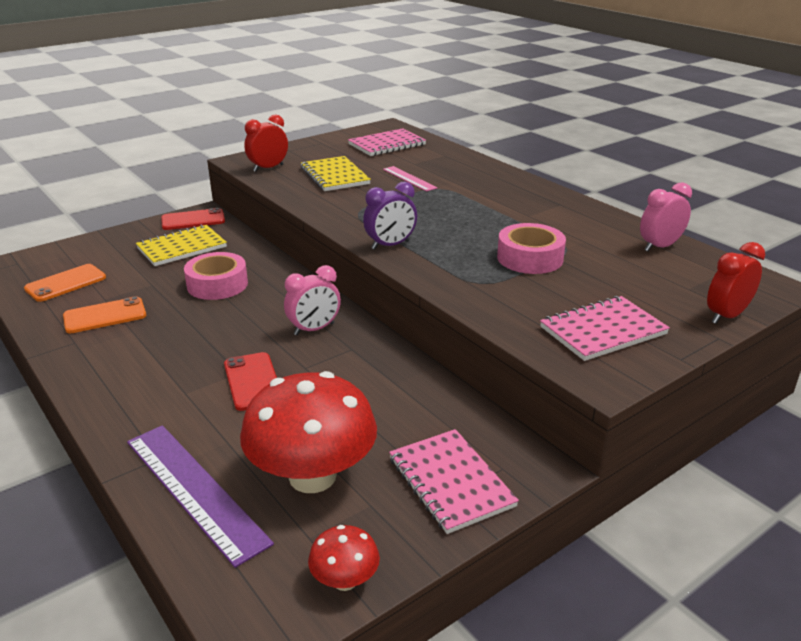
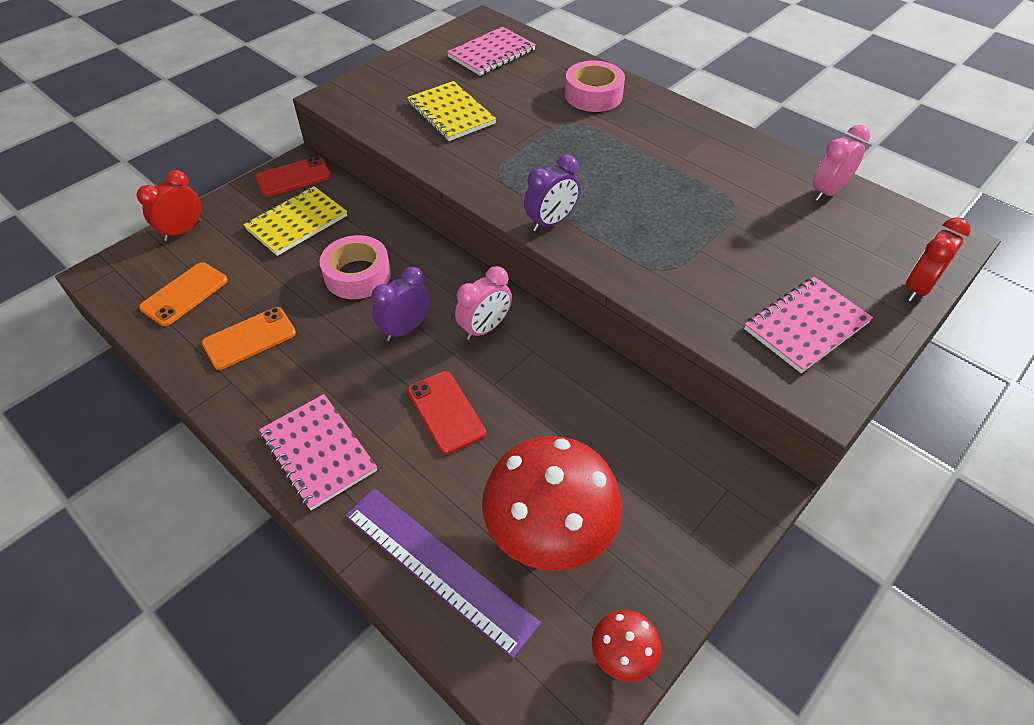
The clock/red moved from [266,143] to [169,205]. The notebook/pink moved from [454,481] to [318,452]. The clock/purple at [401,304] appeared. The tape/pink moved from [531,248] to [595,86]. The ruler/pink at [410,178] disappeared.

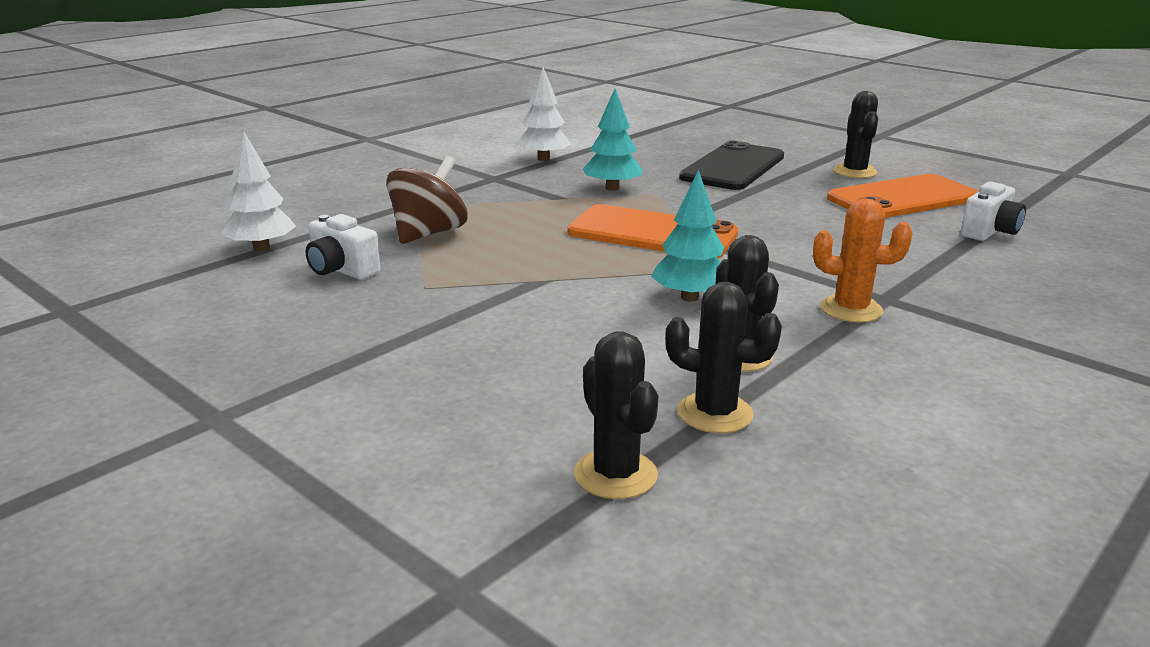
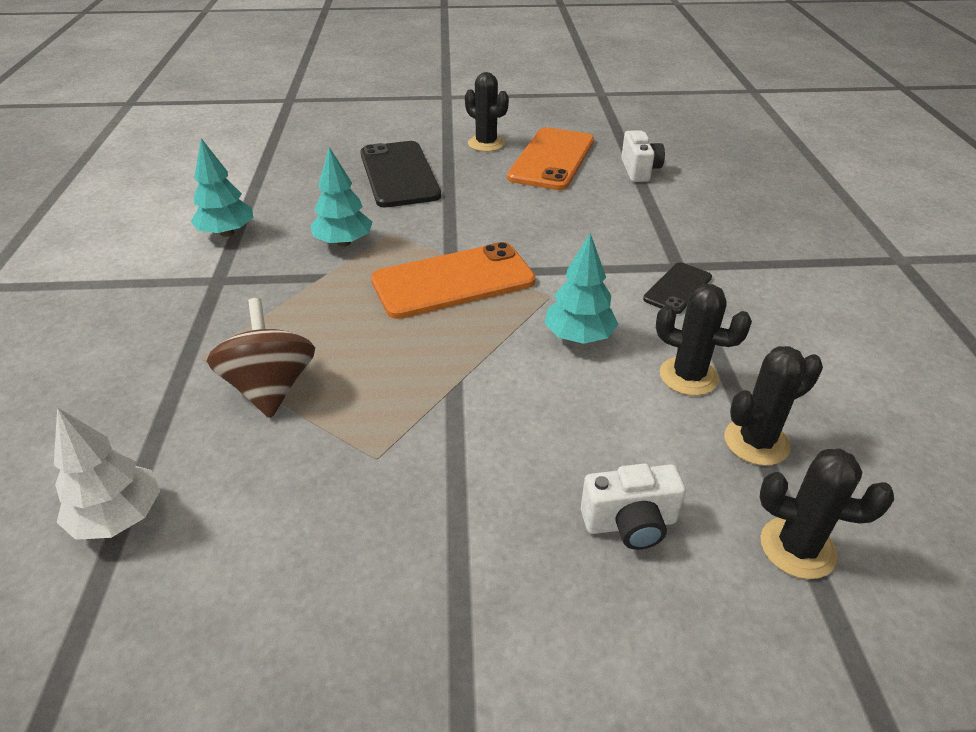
The tree/white at [543,114] became the tree/turquoise at [222,187]. The camera/white moved from [343,247] to [633,506]. The cactus/orange at [862,261] was replaced by the phone/black at [677,288].

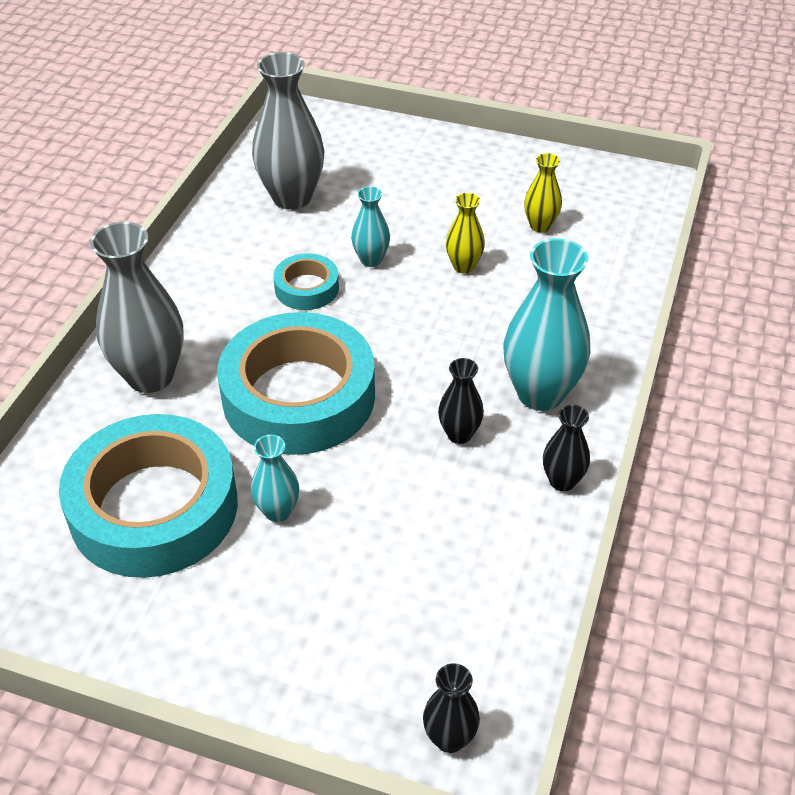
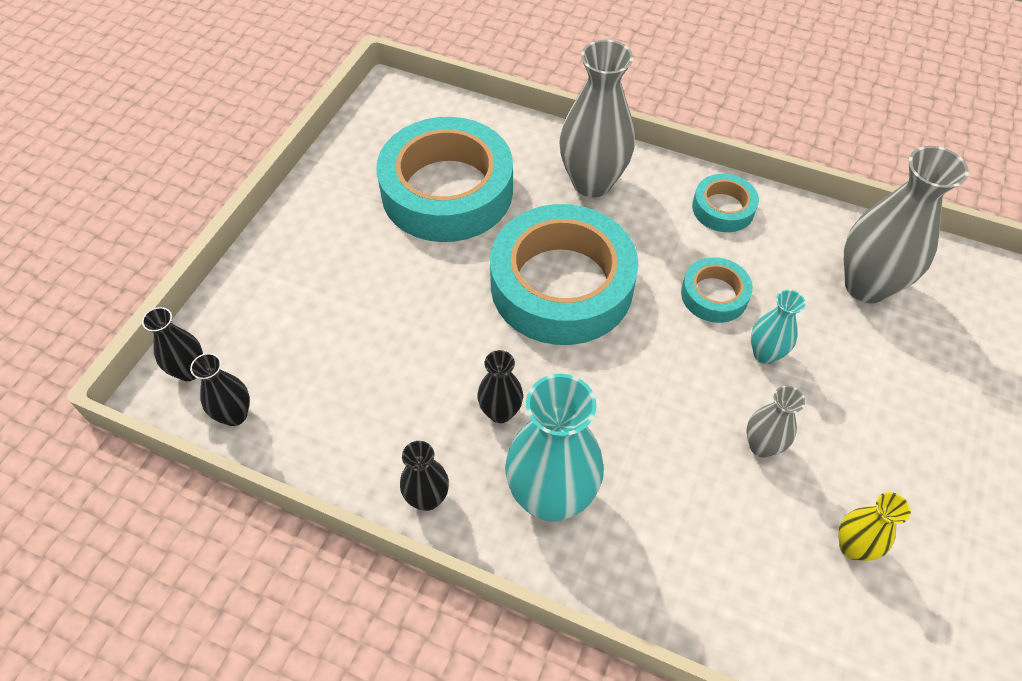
The vase/black at [220,389] appeared. The tape/turquoise at [725,203] appeared. The vase/yellow at [465,233] became the vase/grey at [775,422]. The vase/turquoise at [275,478] disappeared.

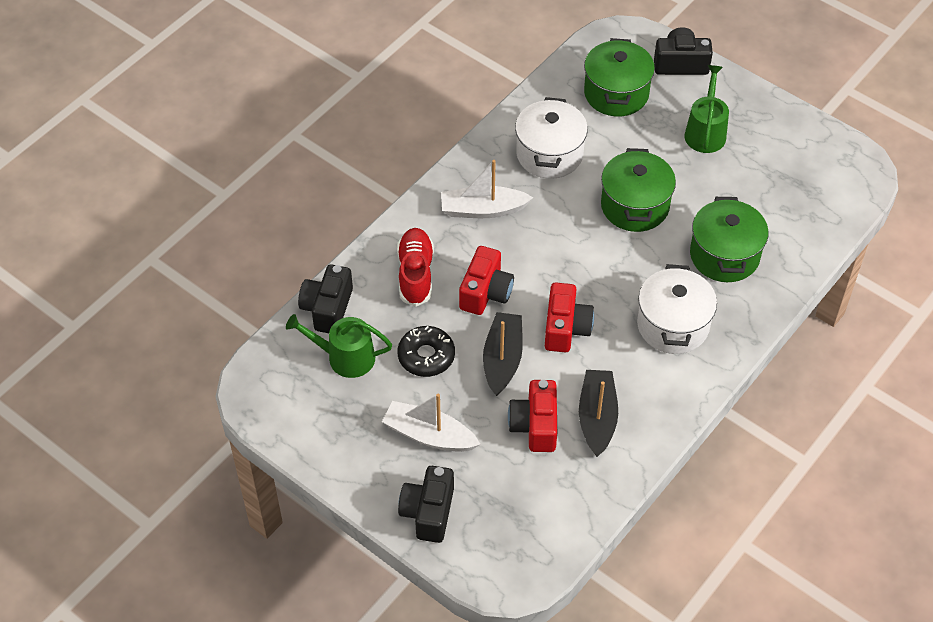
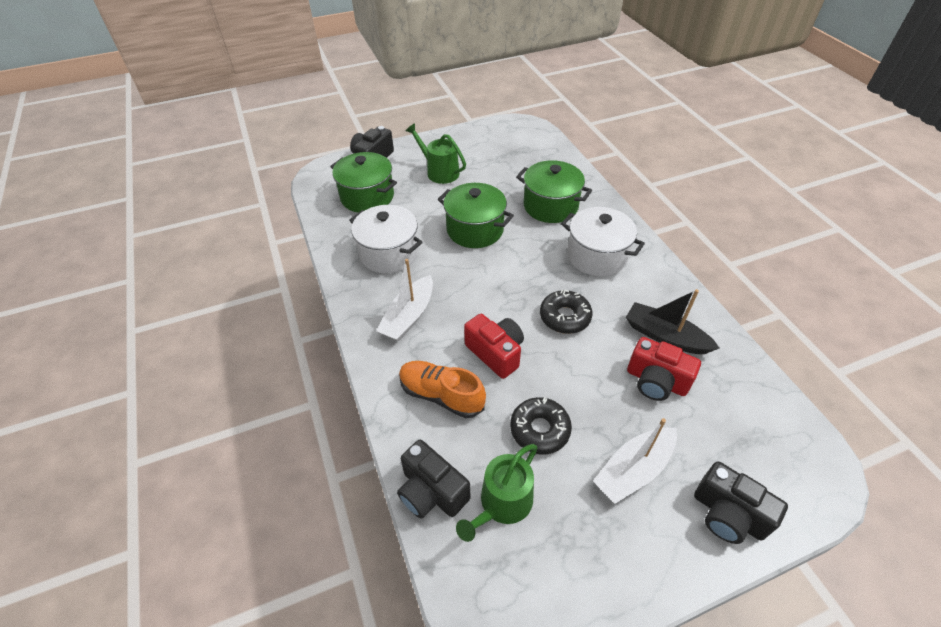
The shoe/red at [415,267] became the shoe/orange at [442,389]. The camera/red at [569,318] was replaced by the donut/black at [566,312]. The boat/black at [503,354] disappeared.

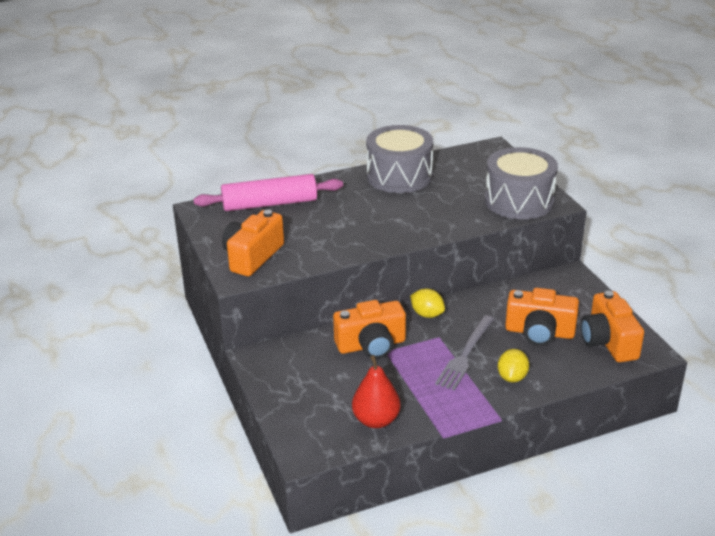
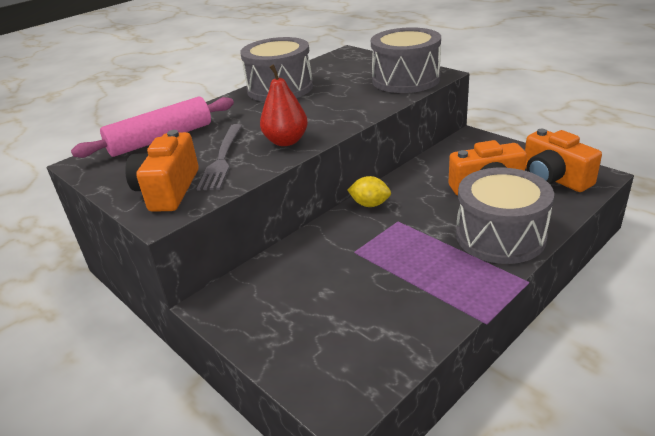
The fork/grey moved from [464,352] to [219,157]. The pear/red moved from [376,391] to [284,105]. The lemon/yellow at [513,366] was replaced by the drum/grey at [505,216]. The camera/orange at [369,329] disappeared.

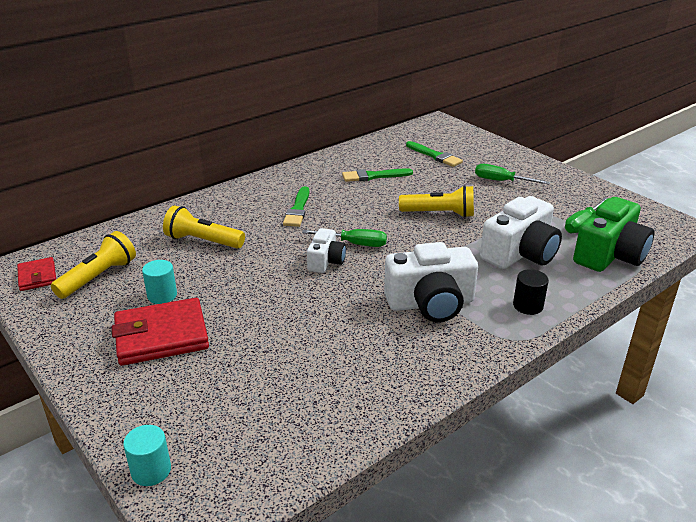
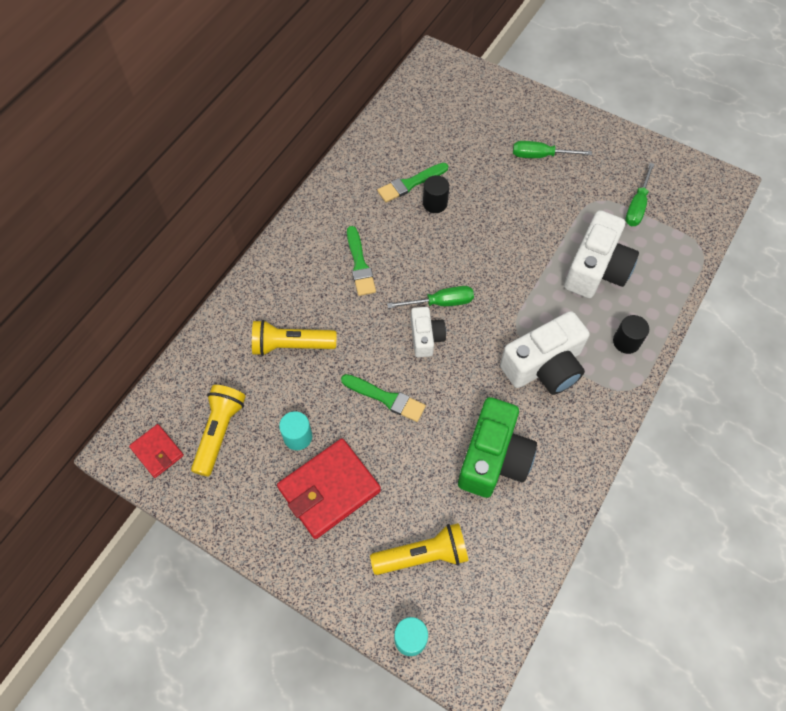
The brush/green moved from [434,154] to [383,398]. The flashlight/yellow moved from [436,201] to [419,549]. The cylinder/black at [436,194] appeared. The camera/green moved from [613,234] to [497,447].

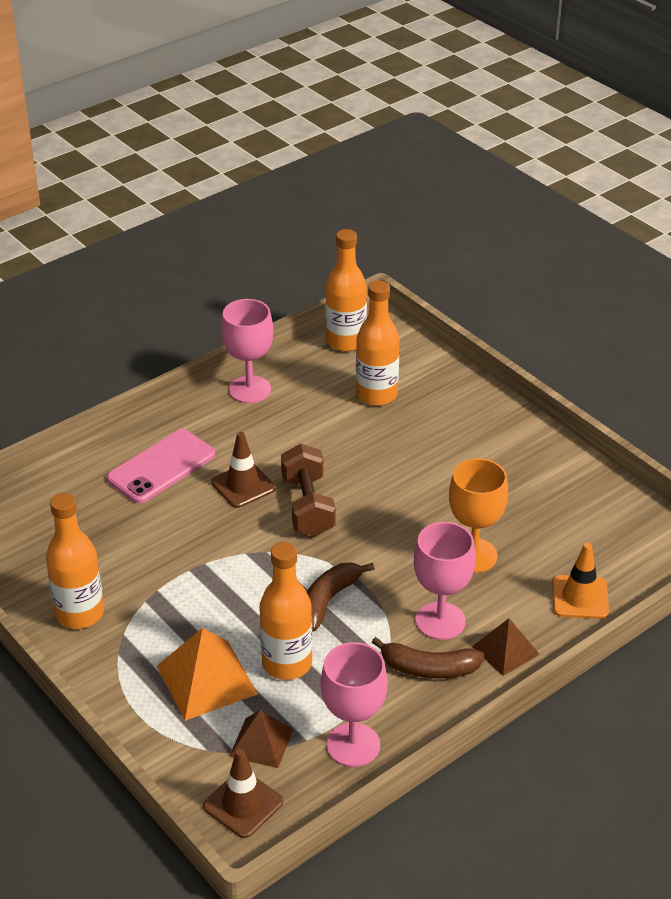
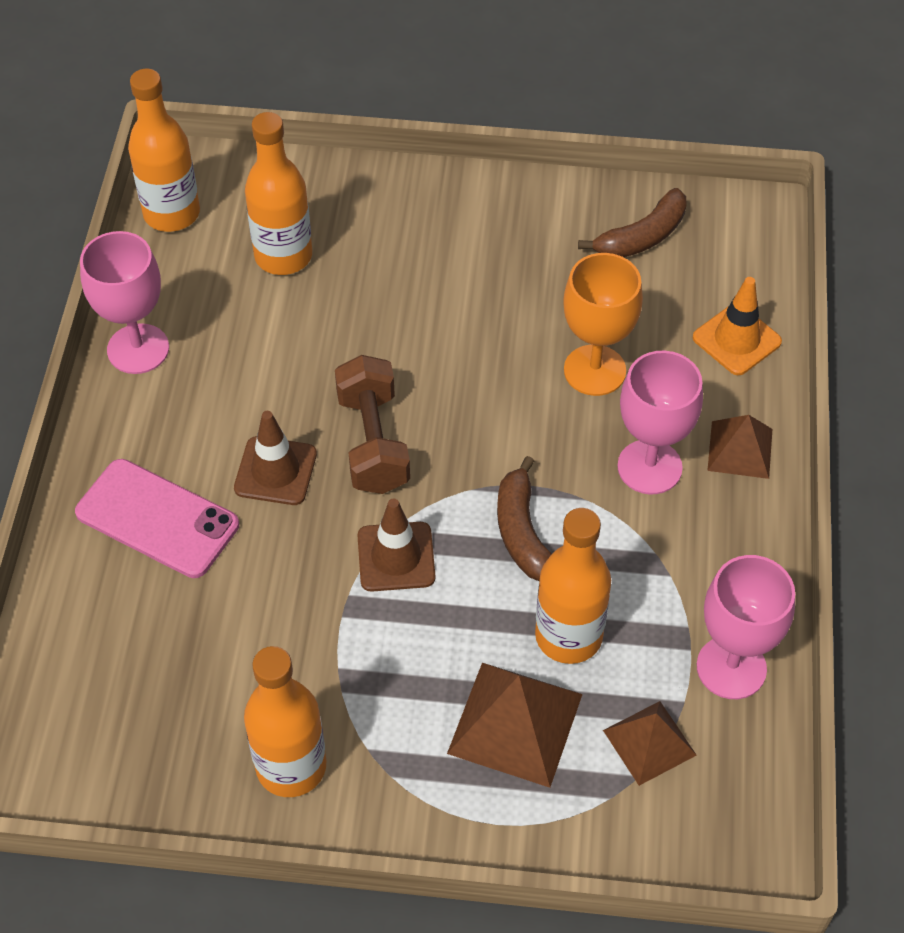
The phone/pink at [161,466] turned 60 degrees counterclockwise. The dumbbell/brown at [308,490] turned 45 degrees clockwise. The traffic cone/brown moved from [243,793] to [396,545]. The pyramid/orange at [207,674] became the pyramid/brown at [515,725]. The banana/brown moved from [428,657] to [632,222].

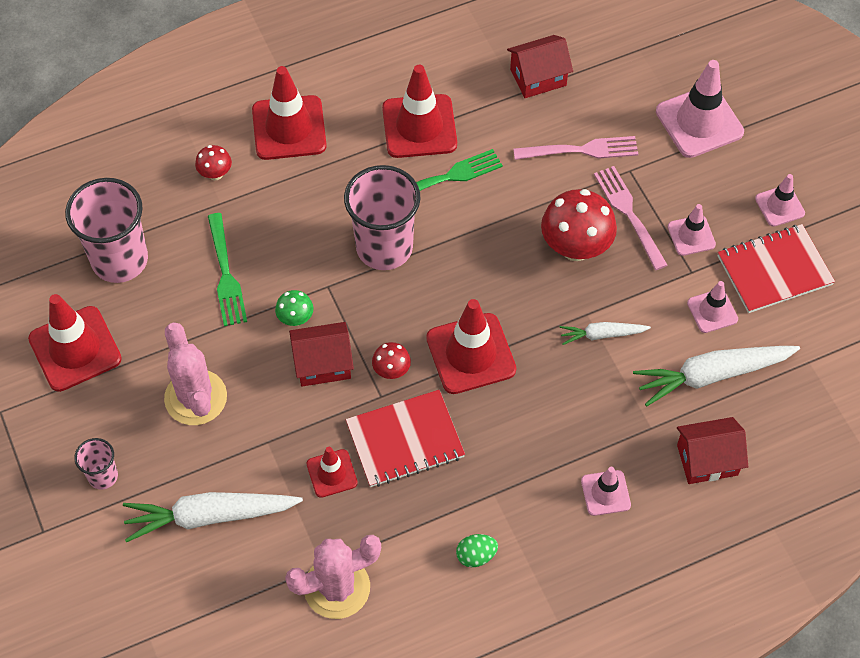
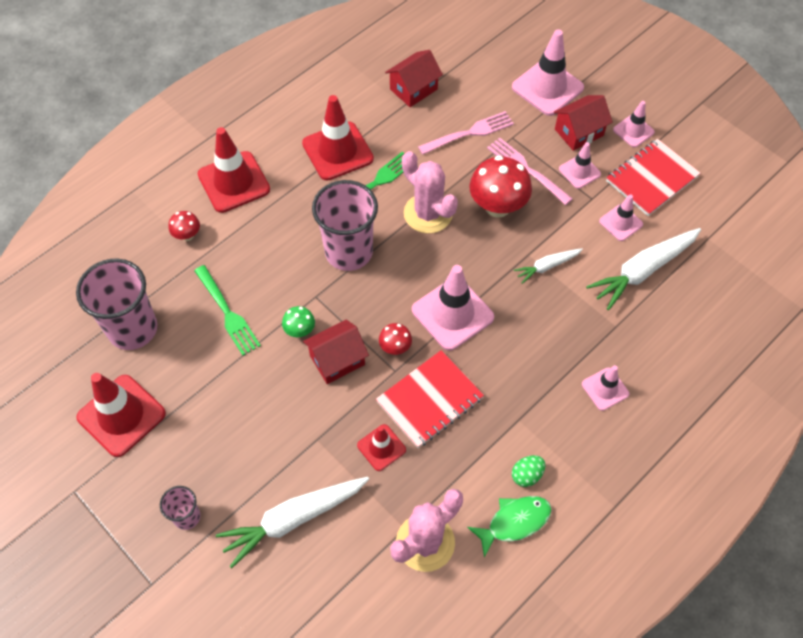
The cactus/pink moved from [195,373] to [430,192]. The traffic cone/red at [471,346] became the traffic cone/pink at [453,308]. The fish/green at [509,527] appeared. The house/red moved from [712,450] to [583,123].

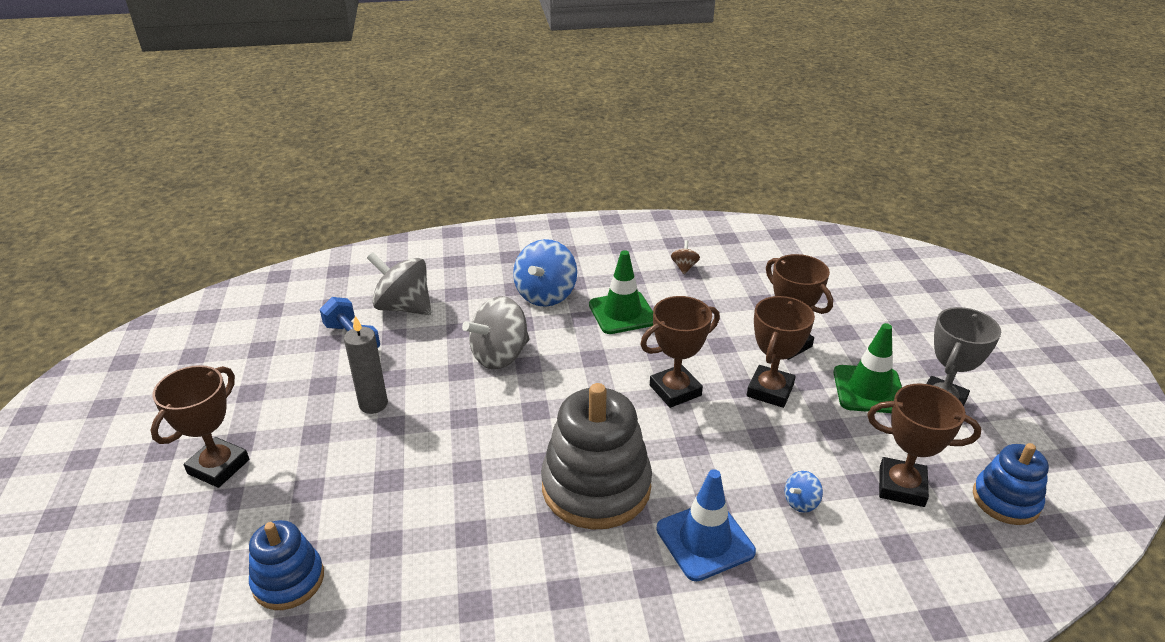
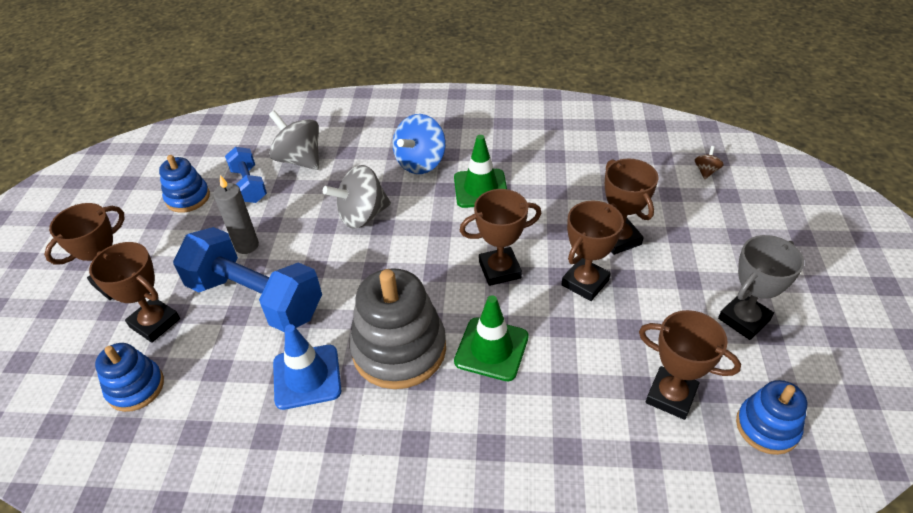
The trophy/brown at [134,292] appeared. The stacking toy/blue at [184,184] appeared. The dumbbell/blue at [247,279] appeared. The traffic cone/blue moved from [706,525] to [307,367]. The traffic cone/green moved from [867,368] to [491,338]. The spinning top/brown moved from [685,257] to [709,162]. The spinning top/blue at [804,491] disappeared.

